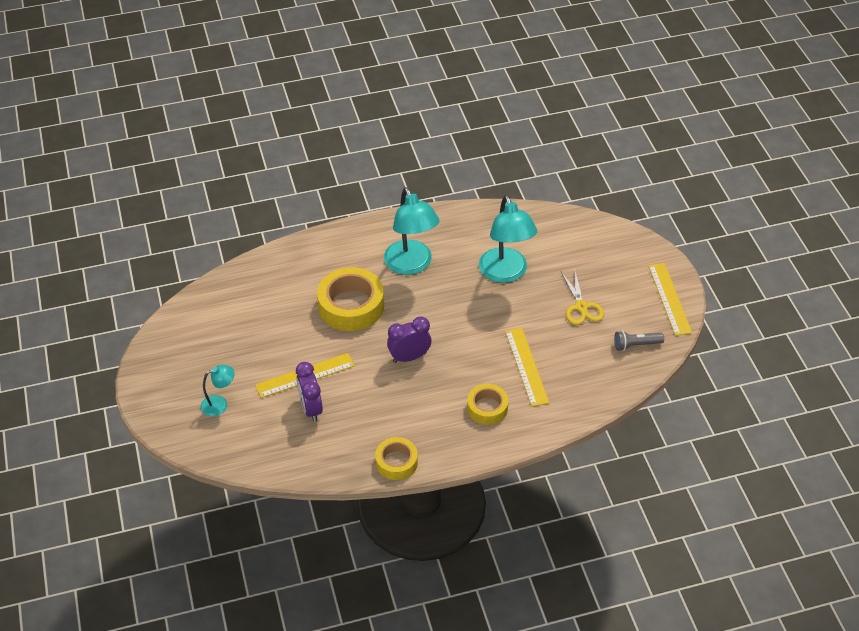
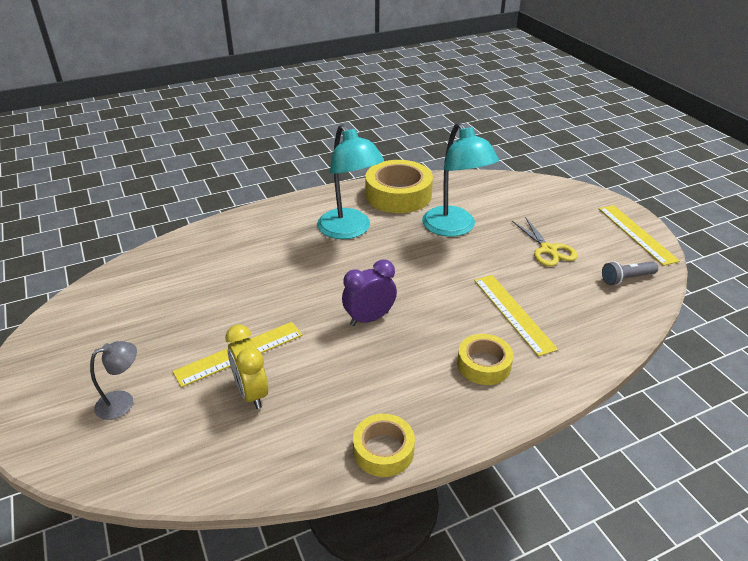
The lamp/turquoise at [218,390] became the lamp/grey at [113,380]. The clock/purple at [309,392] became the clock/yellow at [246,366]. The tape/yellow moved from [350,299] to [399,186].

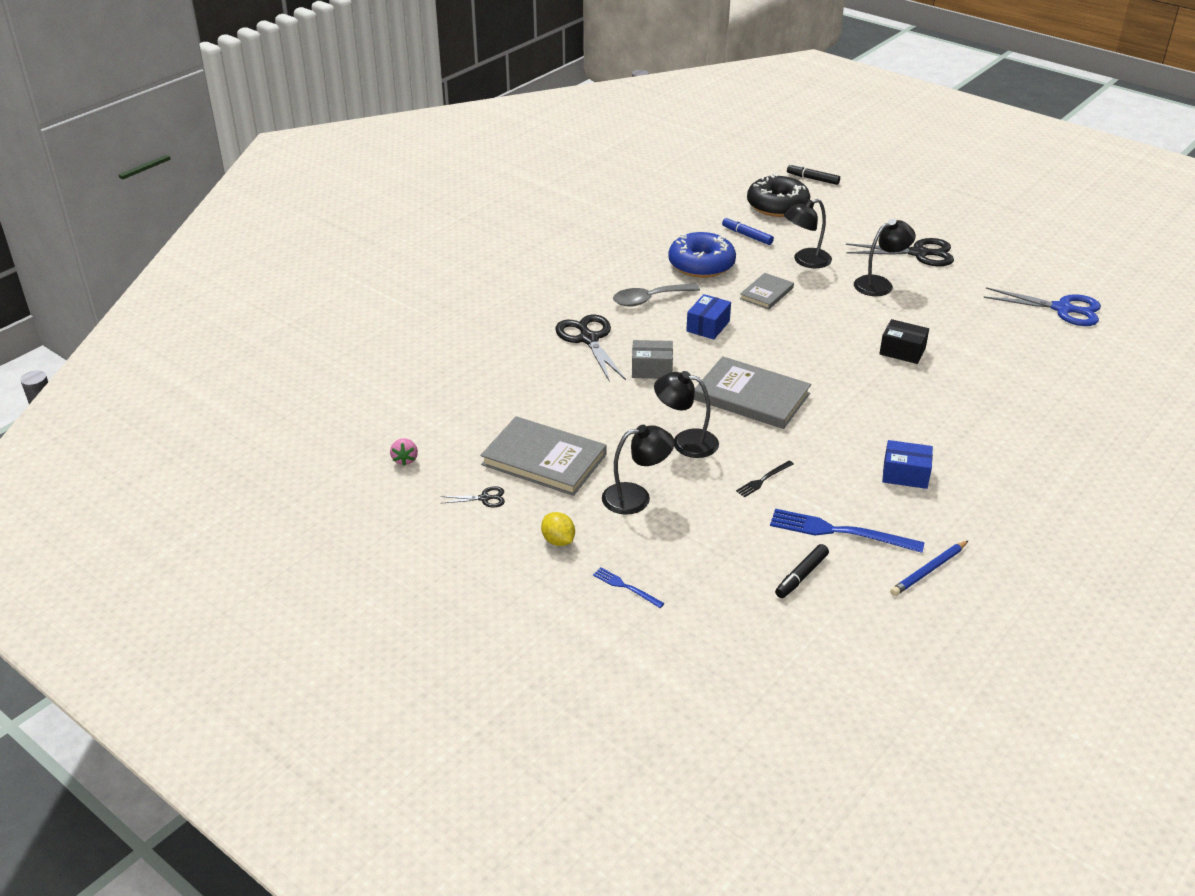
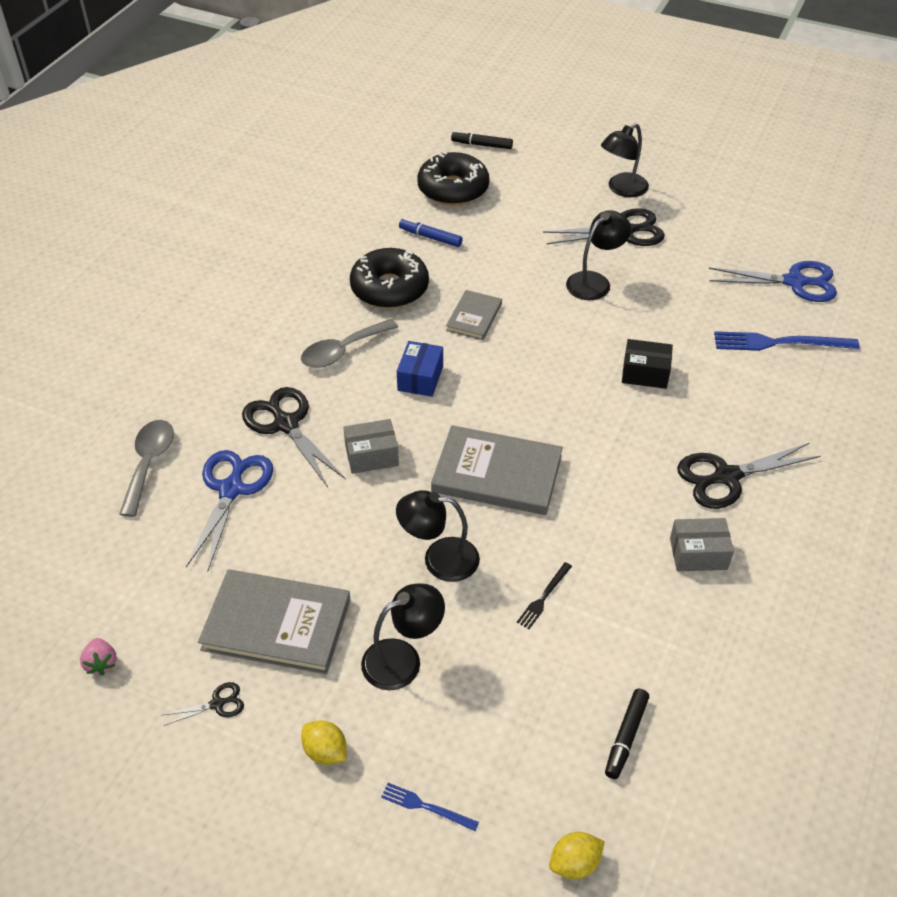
The spoon/grey at [146,468] appeared. The scissors/blue at [229,511] appeared. The donut/blue at [702,255] became the donut/black at [389,278]. The lemon/yellow at [577,855] appeared. The lamp/black moved from [808,233] to [625,160]. The box/blue at [907,464] became the box/grey at [702,544]. The scissors/black at [749,476] appeared. The fork/blue moved from [847,531] to [787,341]. The pencil/blue at [929,568] disappeared.

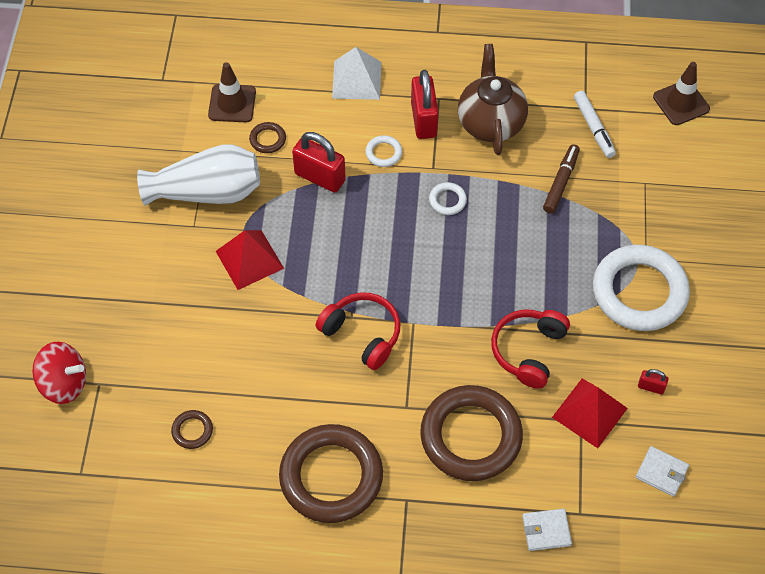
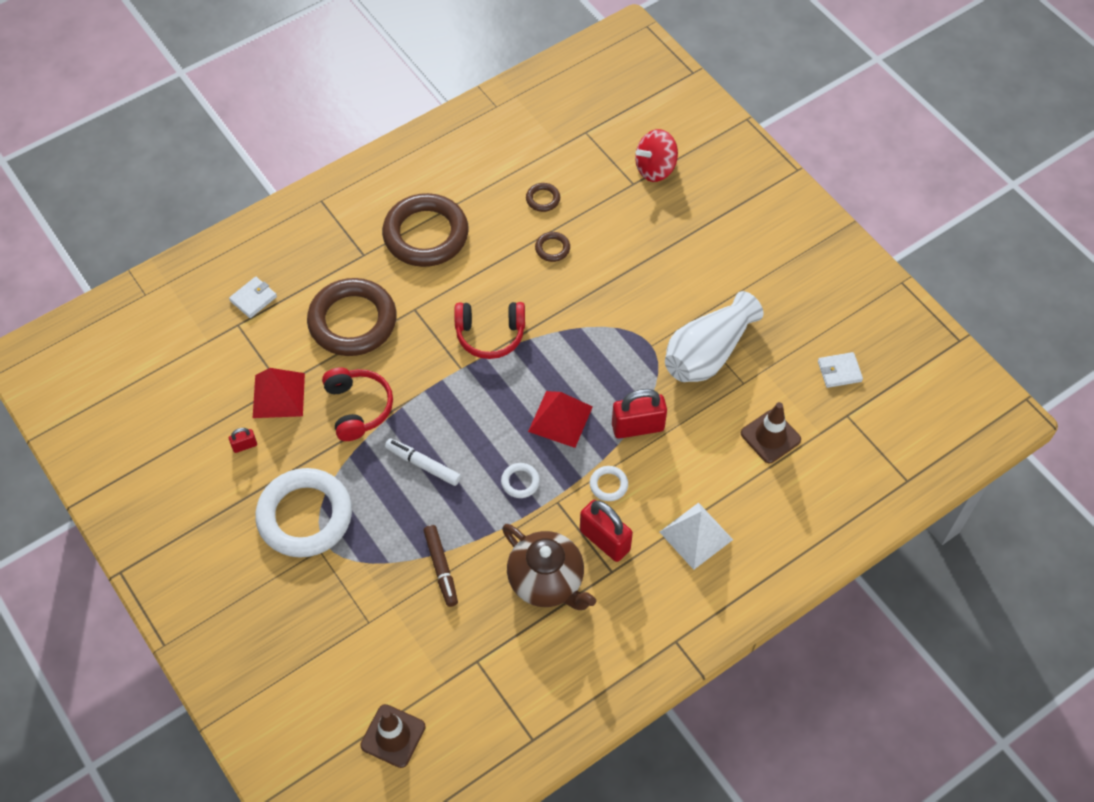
The marker/white moved from [595,124] to [423,462]. The pyramid/red moved from [250,260] to [560,419]. The ring/brown moved from [267,137] to [552,247]. The wallet/white moved from [662,471] to [840,370].

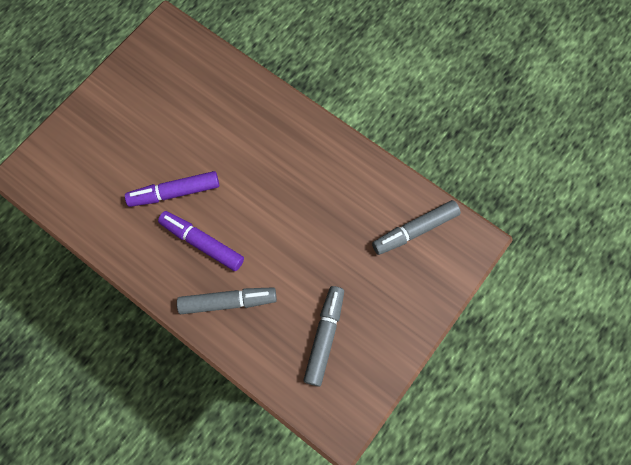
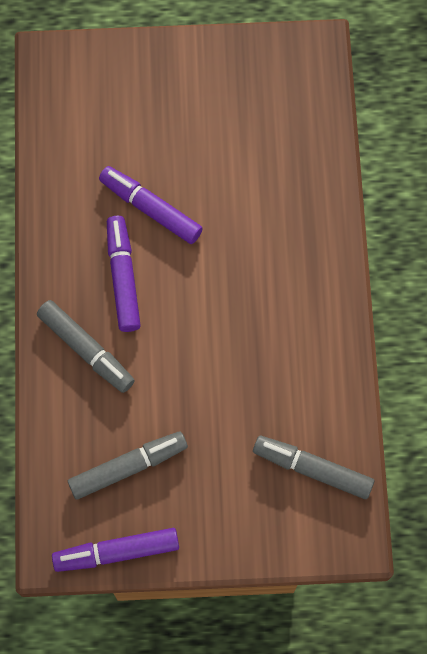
The marker/purple at [115,550] appeared.

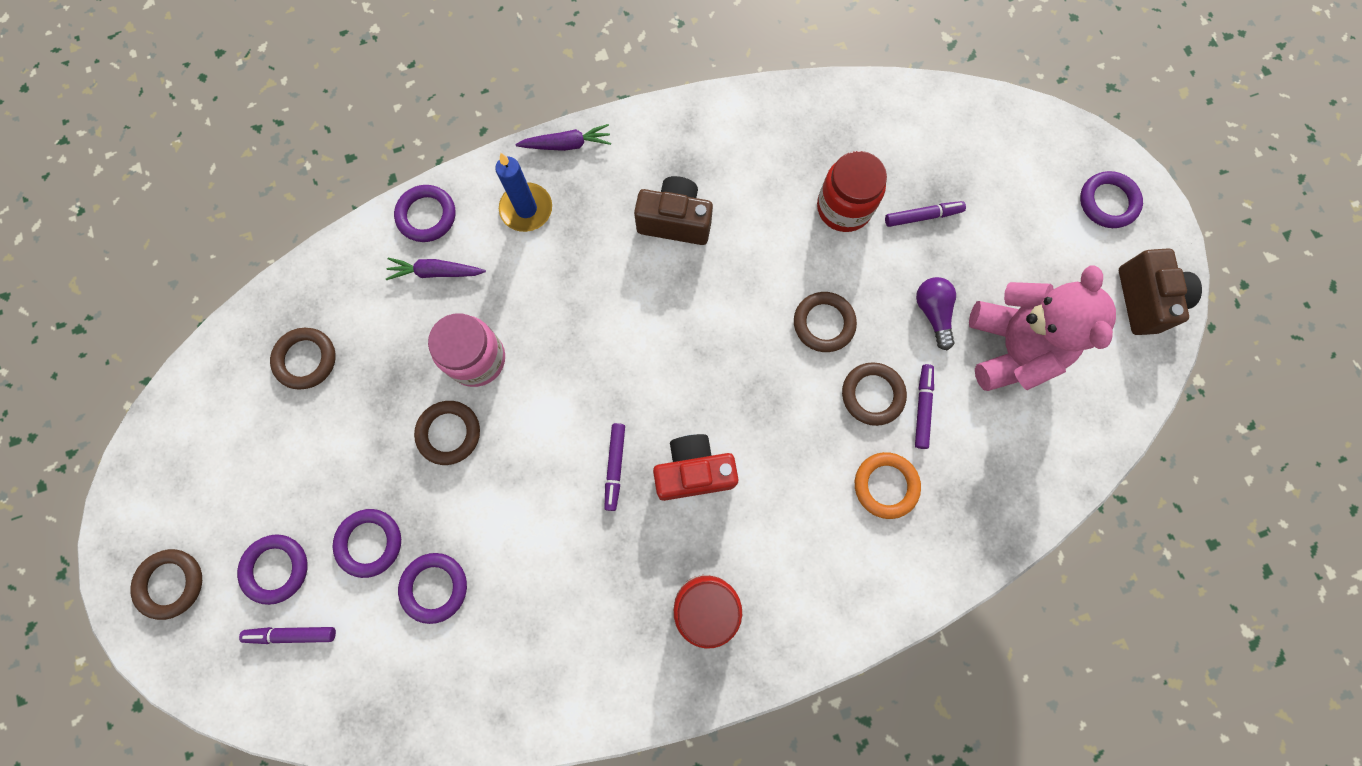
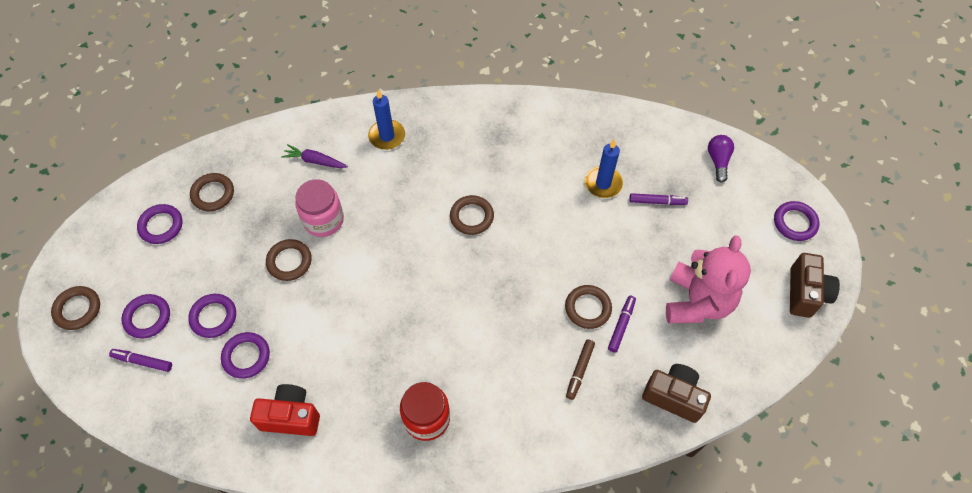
The ring/purple moved from [424,213] to [160,224]. The camera/red moved from [696,467] to [285,410]. The ring/brown moved from [825,322] to [472,215]. The ring/orange at [888,485] was replaced by the marker/brown at [580,369]. The jar/red at [852,191] was replaced by the candle/blue at [604,169]. The camera/brown moved from [673,210] to [676,393]. The light bulb/purple moved from [936,313] to [721,159]. The carrot/purple at [563,137] disappeared. The marker/purple at [615,467] disappeared.

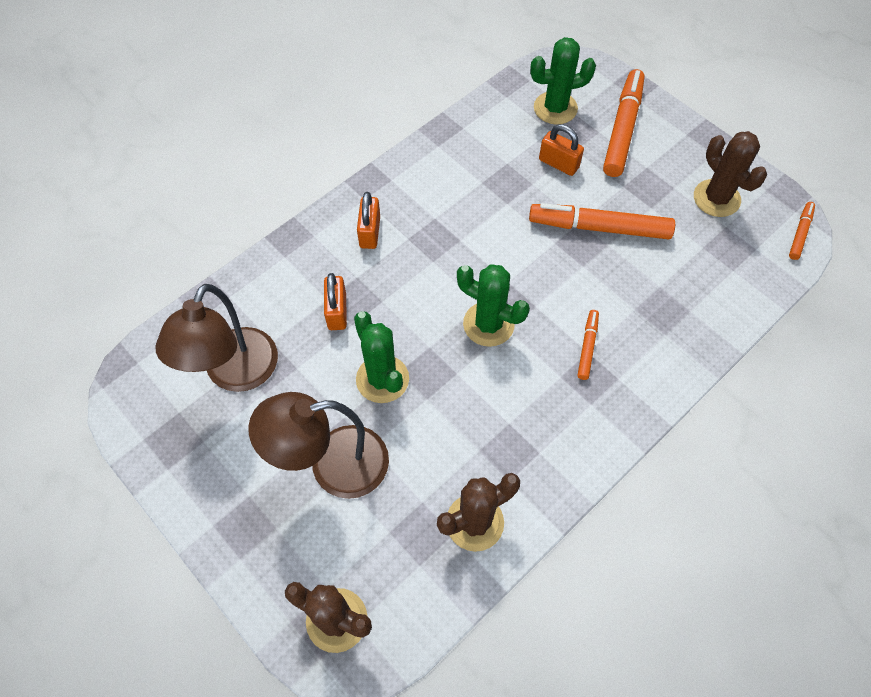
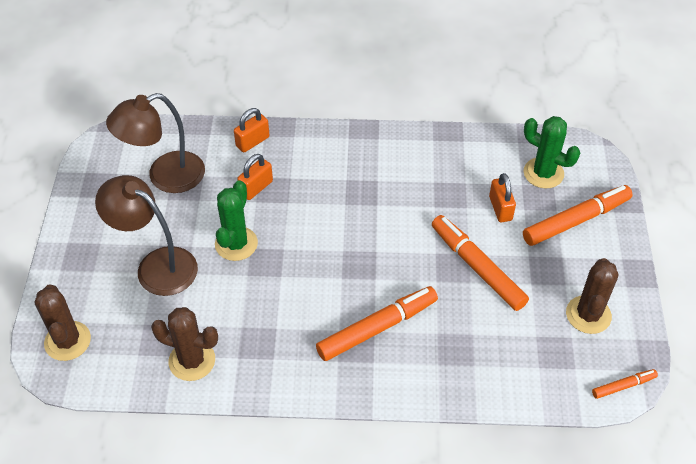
The padlock/orange moved from [368,220] to [252,130]. The marker/orange at [588,345] changed to 2.01 times the size. The cactus/green at [493,305] disappeared.

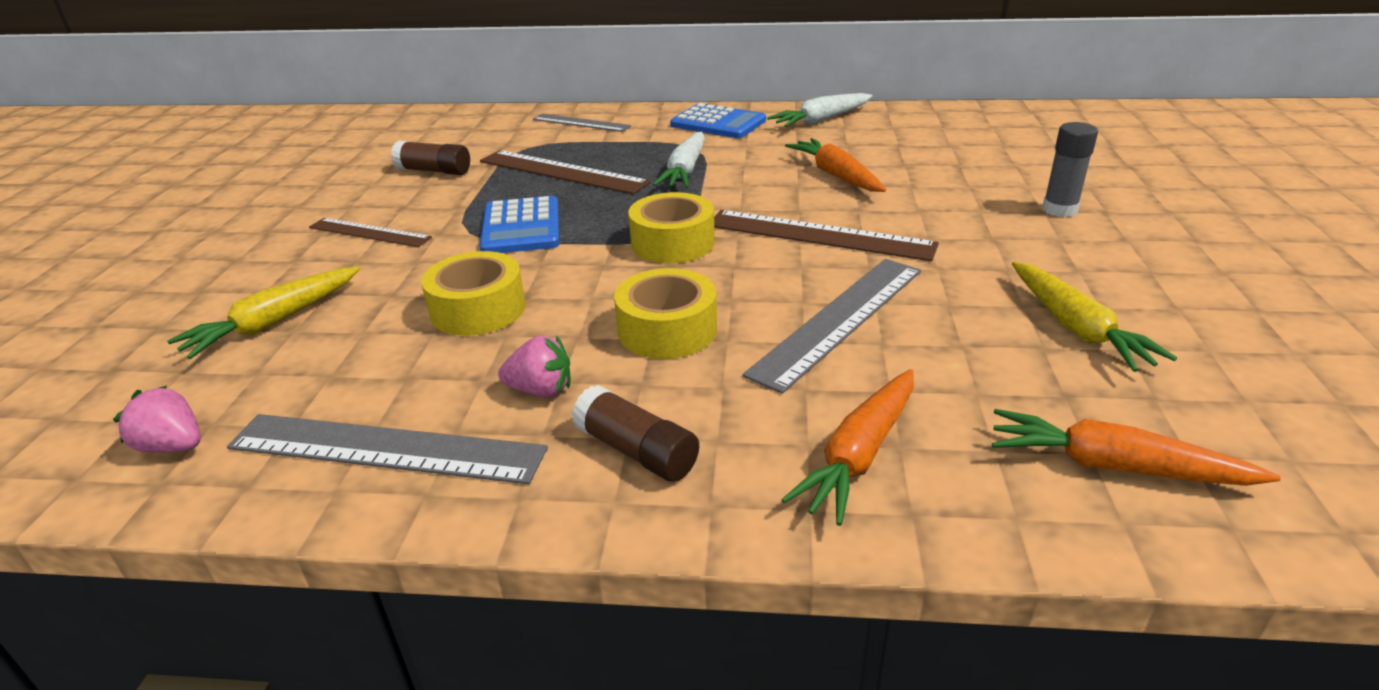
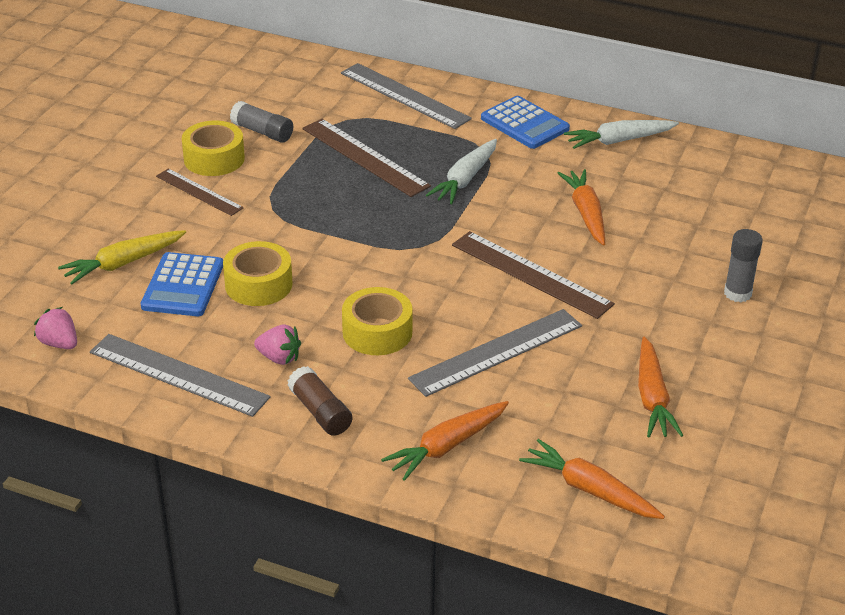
The calculator/blue moved from [519,224] to [181,284]. The tape/yellow moved from [671,227] to [213,148]. The glue stick/brown at [430,158] became the glue stick/grey at [261,122]. The ruler/grey at [582,123] changed to 1.59 times the size. The carrot/yellow at [1094,317] became the carrot/orange at [661,387].

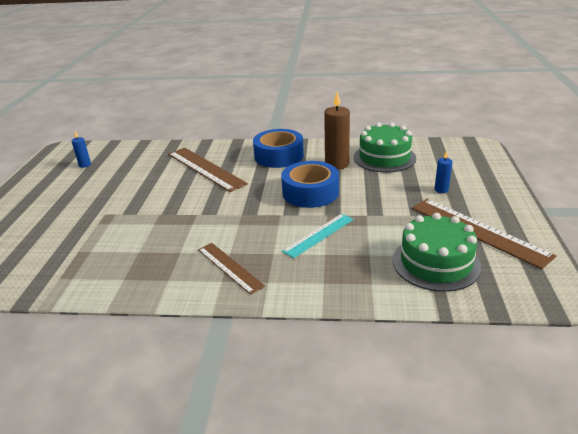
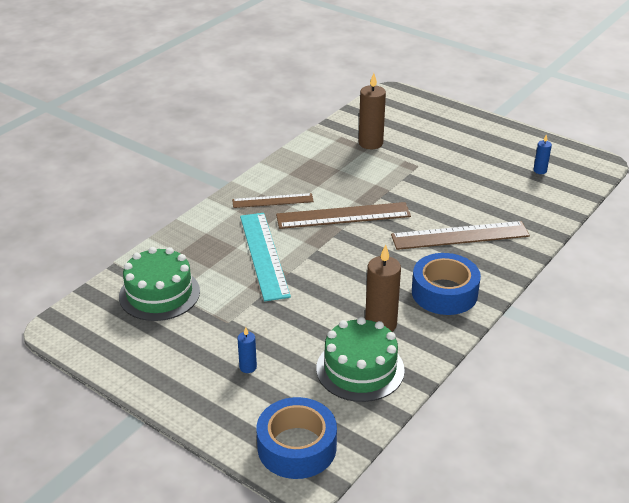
The ruler/turquoise at [317,236] changed to 1.62 times the size. The tape/blue moved from [310,184] to [296,438]. The ruler/brown moved from [484,234] to [343,215]. The candle/brown at [372,111] appeared.

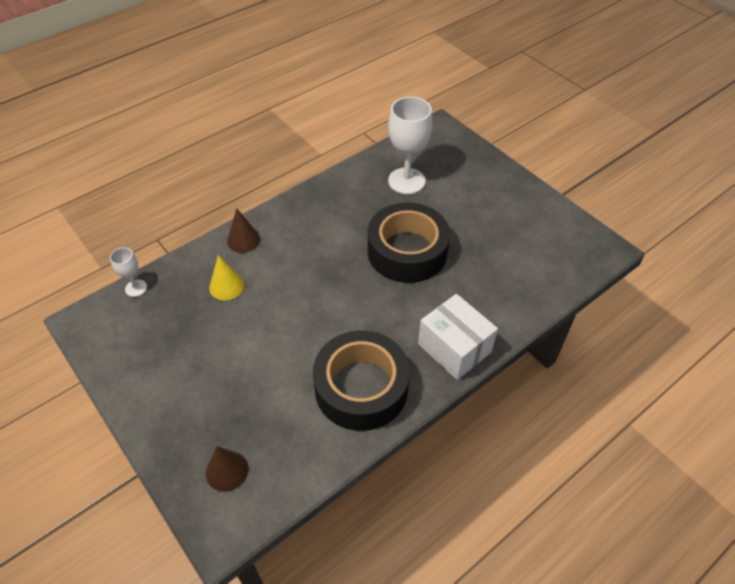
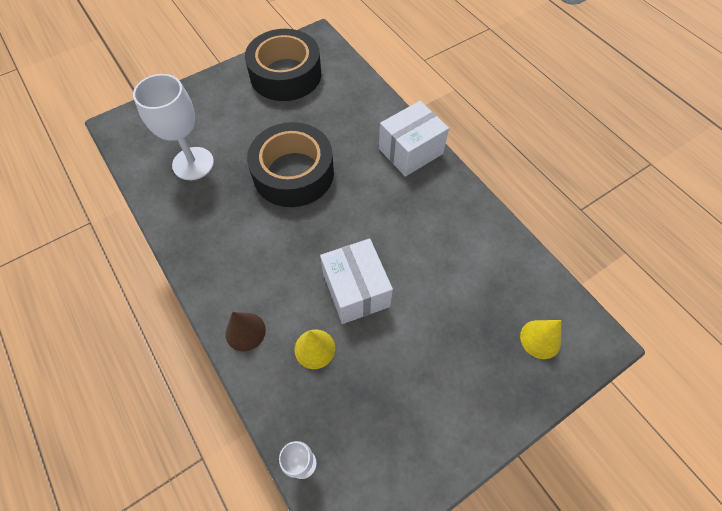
The tape/black moved from [361,380] to [283,65]. The box/white at [356,281] appeared. The cone/brown at [227,469] became the cone/yellow at [540,339].

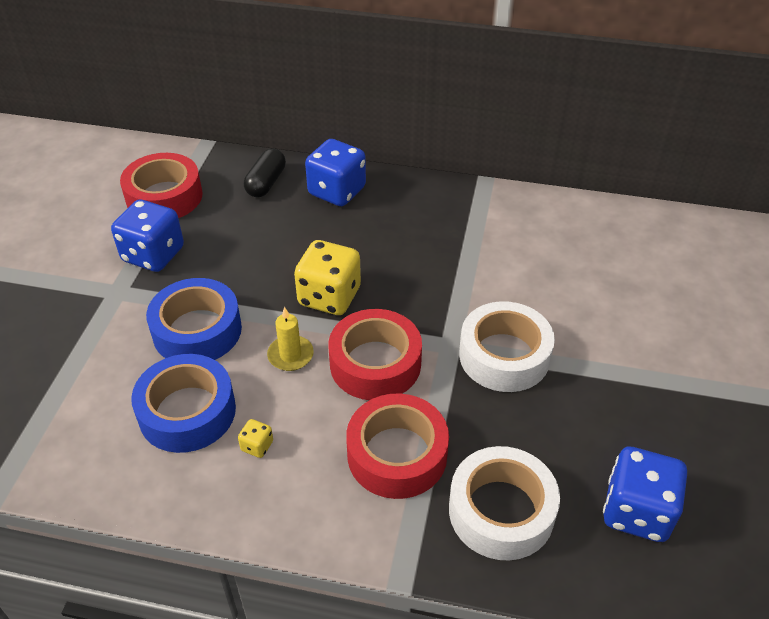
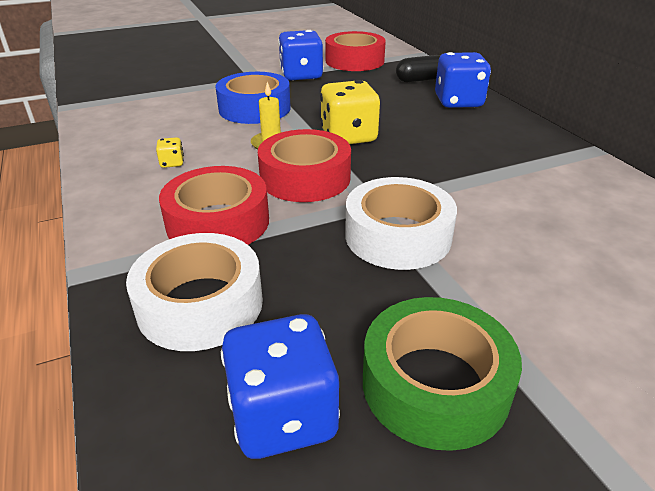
The tape/green at [442,374] appeared. The tape/blue at [183,403] disappeared.

